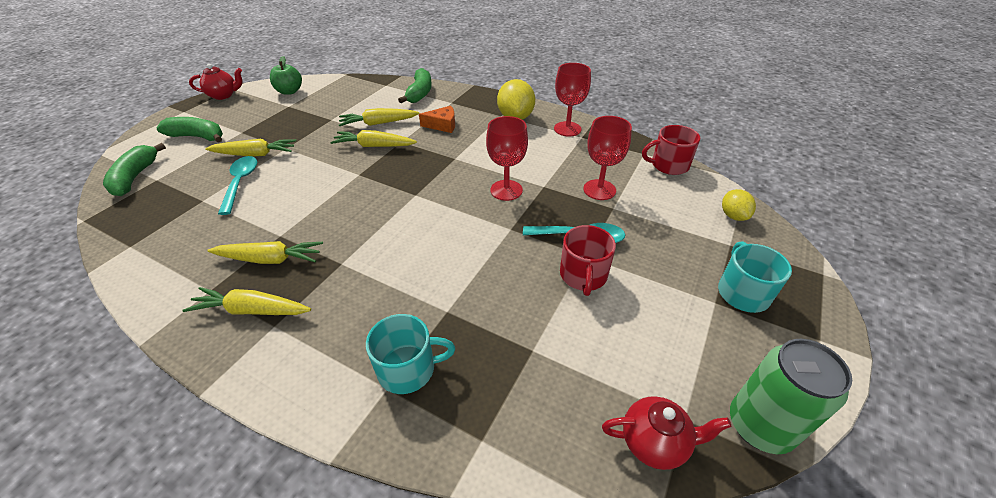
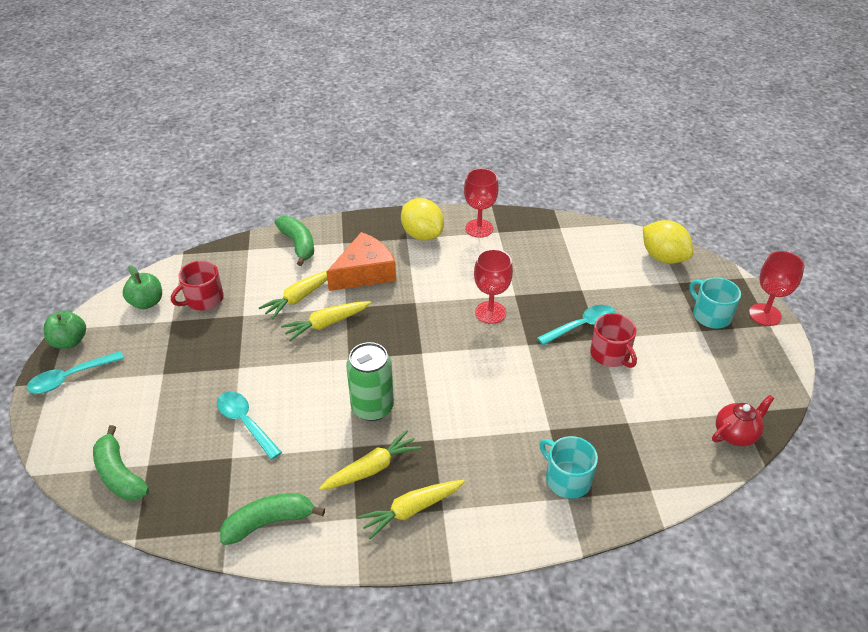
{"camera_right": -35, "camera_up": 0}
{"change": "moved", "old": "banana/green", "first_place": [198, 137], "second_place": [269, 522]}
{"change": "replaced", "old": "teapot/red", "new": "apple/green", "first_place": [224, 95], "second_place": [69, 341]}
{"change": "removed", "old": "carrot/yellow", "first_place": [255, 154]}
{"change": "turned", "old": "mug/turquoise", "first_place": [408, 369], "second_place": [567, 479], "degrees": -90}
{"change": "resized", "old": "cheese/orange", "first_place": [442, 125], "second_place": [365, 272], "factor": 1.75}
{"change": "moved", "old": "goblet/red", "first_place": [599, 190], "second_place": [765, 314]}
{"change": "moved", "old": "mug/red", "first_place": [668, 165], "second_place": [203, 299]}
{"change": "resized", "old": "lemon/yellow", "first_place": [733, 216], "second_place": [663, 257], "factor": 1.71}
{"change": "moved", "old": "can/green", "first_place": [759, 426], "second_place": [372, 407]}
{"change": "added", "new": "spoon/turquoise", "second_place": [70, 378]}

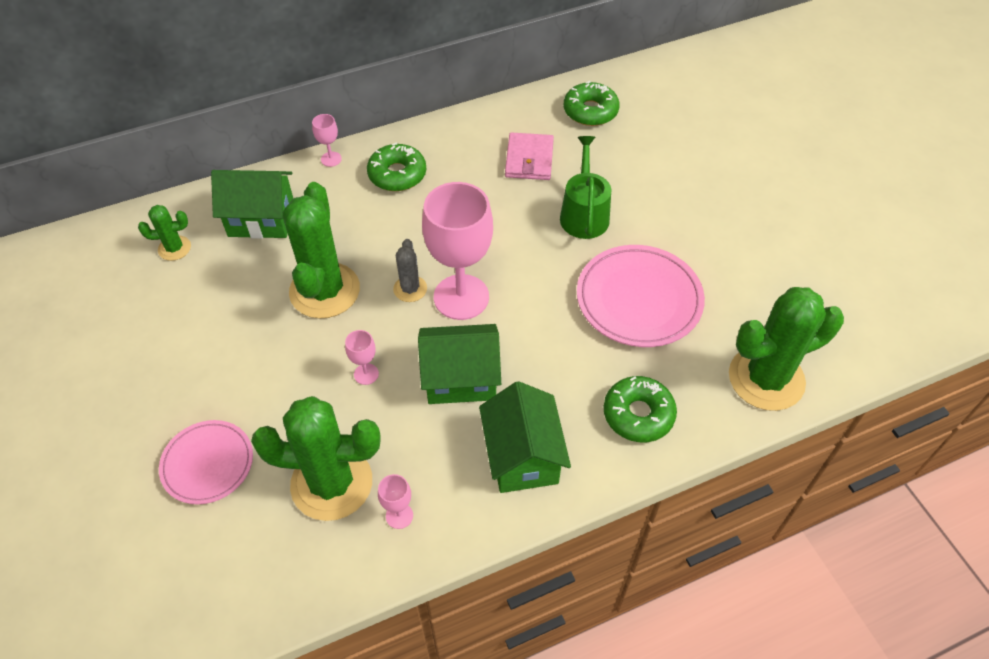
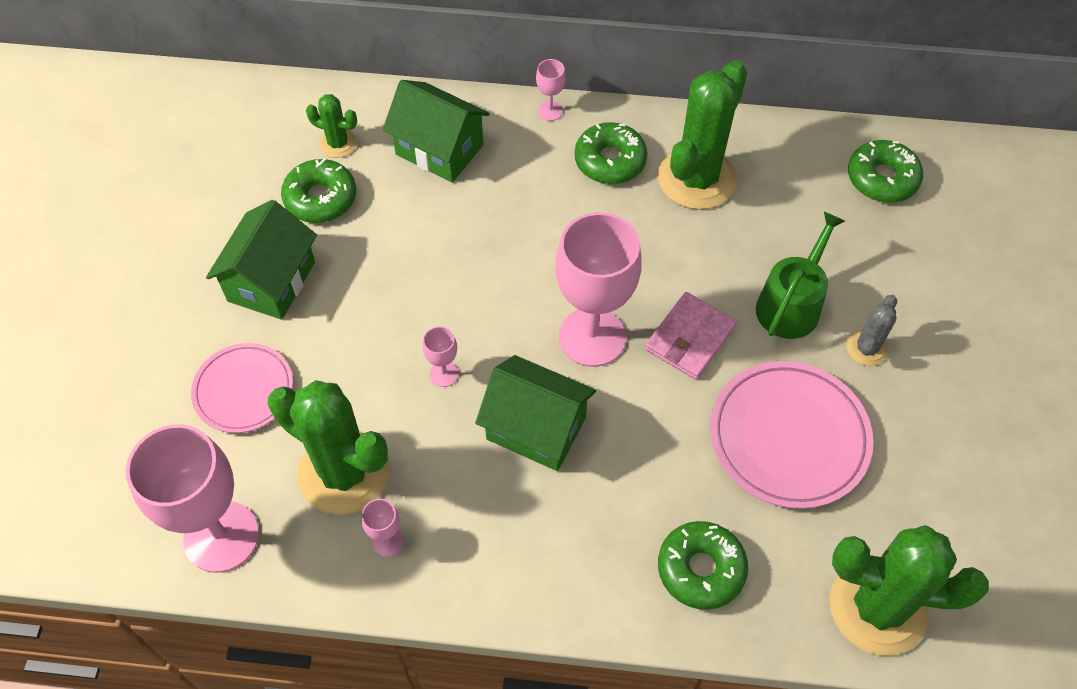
{"camera_right": 30, "camera_up": 5}
{"change": "moved", "old": "cactus/green", "first_place": [324, 291], "second_place": [696, 179]}
{"change": "moved", "old": "cactus/grey", "first_place": [410, 289], "second_place": [866, 348]}
{"change": "moved", "old": "house/green", "first_place": [522, 456], "second_place": [271, 281]}
{"change": "moved", "old": "wallet/pink", "first_place": [529, 159], "second_place": [690, 338]}
{"change": "added", "new": "goblet/pink", "second_place": [221, 536]}
{"change": "added", "new": "donut/green", "second_place": [320, 198]}

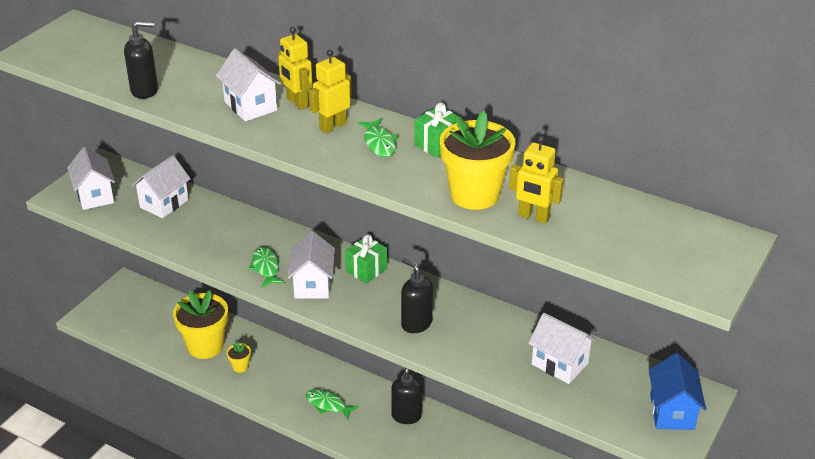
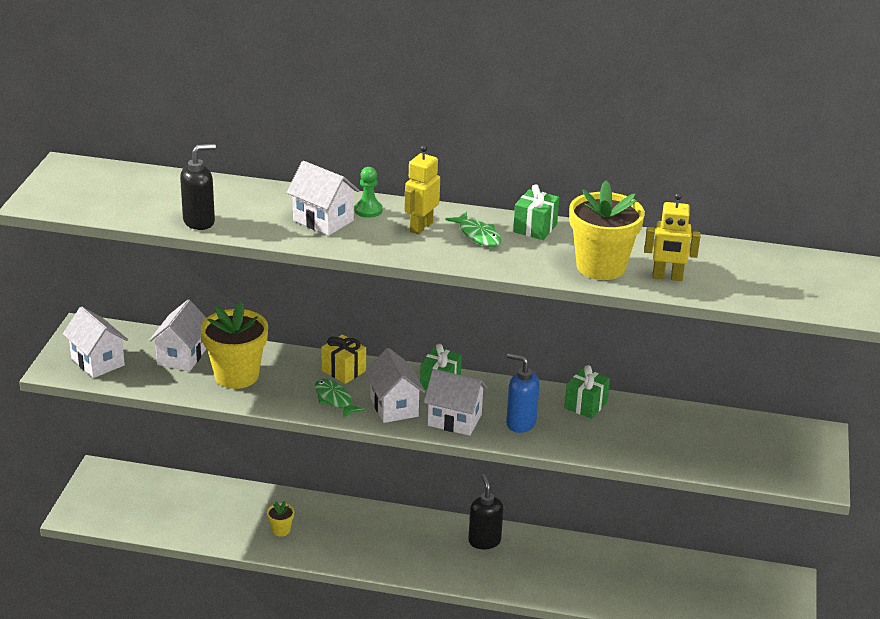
{"camera_right": -20, "camera_up": -5}
{"change": "moved", "old": "flower pot/yellow", "first_place": [205, 346], "second_place": [236, 375]}
{"change": "replaced", "old": "robot/yellow", "new": "pawn/green", "first_place": [297, 102], "second_place": [368, 210]}
{"change": "removed", "old": "fish/green", "first_place": [328, 405]}
{"change": "recoloured", "old": "soap dispenser/black", "new": "soap dispenser/blue", "first_place": [416, 323], "second_place": [520, 423]}
{"change": "moved", "old": "house/white", "first_place": [559, 364], "second_place": [454, 420]}
{"change": "removed", "old": "house/blue", "first_place": [672, 412]}
{"change": "added", "new": "gift/yellow", "second_place": [343, 371]}
{"change": "added", "new": "gift/green", "second_place": [585, 405]}

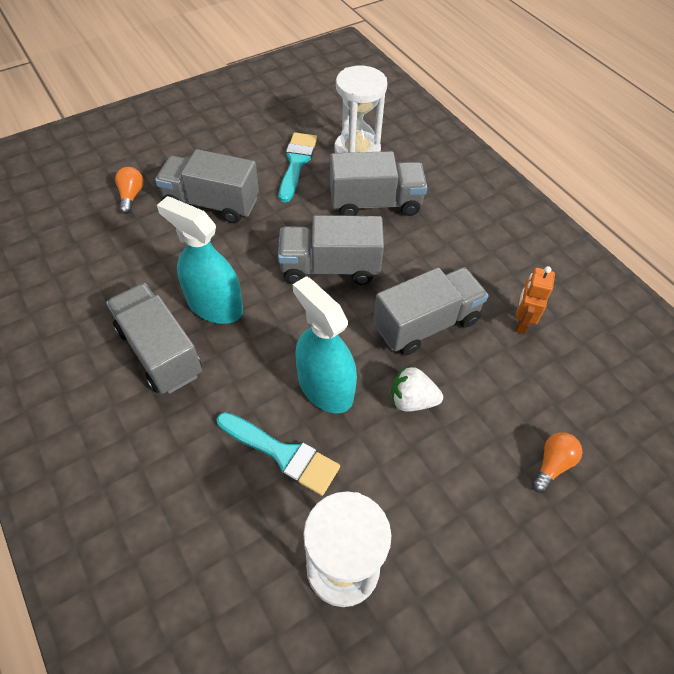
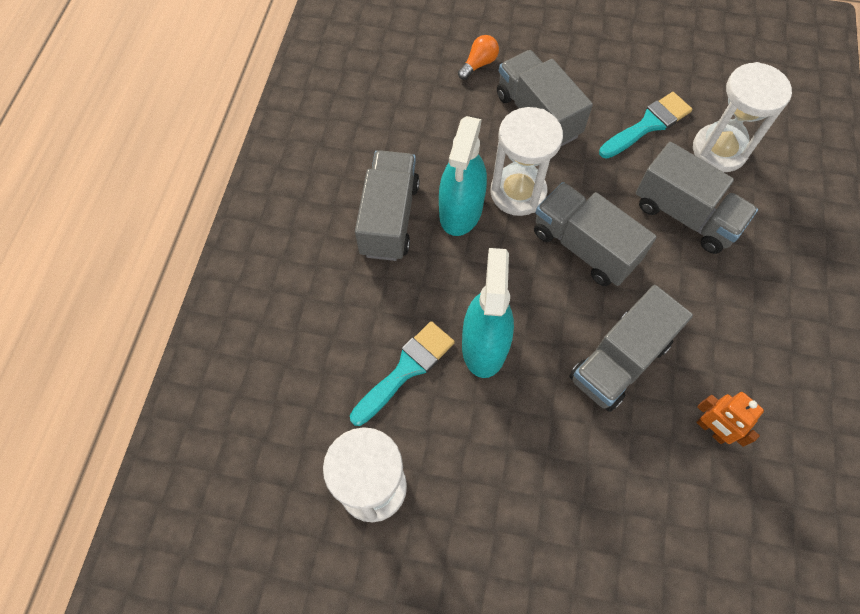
{"camera_right": 45, "camera_up": 10}
{"change": "turned", "old": "spray bottle/turquoise", "first_place": [214, 305], "second_place": [461, 210], "degrees": -150}
{"change": "turned", "old": "brush/turquoise", "first_place": [282, 454], "second_place": [406, 370], "degrees": -120}
{"change": "turned", "old": "truck/grey", "first_place": [426, 324], "second_place": [619, 361], "degrees": 120}
{"change": "removed", "old": "strawberry/white", "first_place": [412, 400]}
{"change": "turned", "old": "robot/orange", "first_place": [521, 322], "second_place": [711, 430], "degrees": -105}
{"change": "removed", "old": "light bulb/orange", "first_place": [552, 464]}
{"change": "added", "new": "hourglass/white", "second_place": [518, 192]}

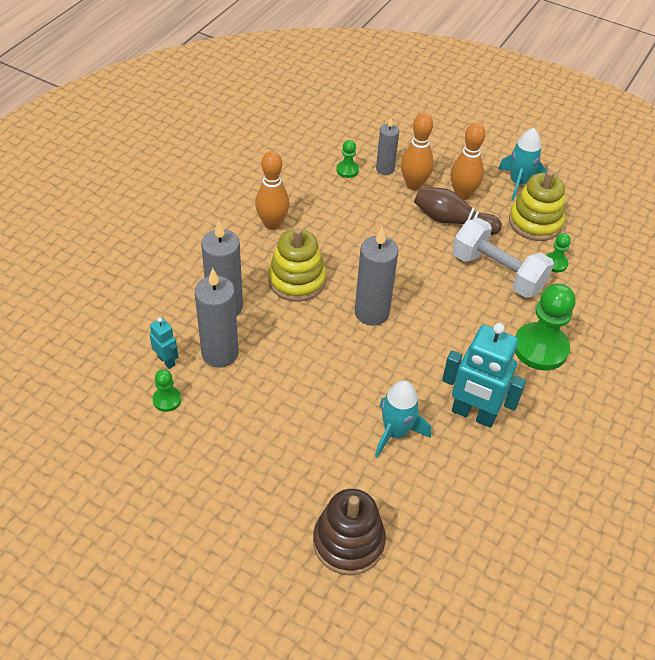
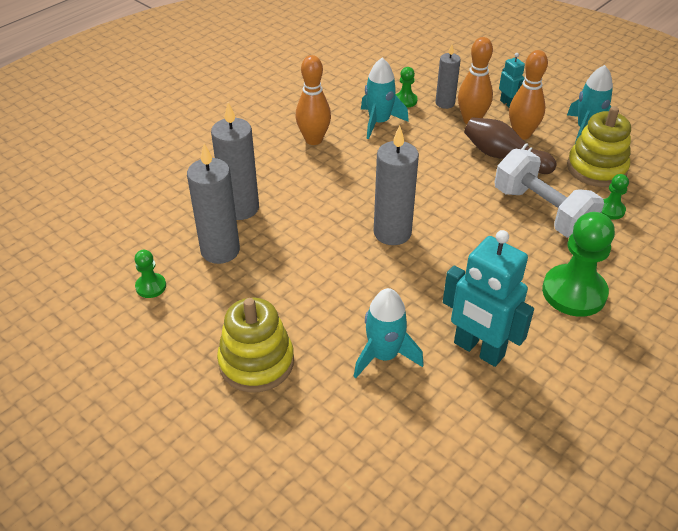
{"camera_right": 15, "camera_up": -5}
{"change": "moved", "old": "robot/turquoise", "first_place": [167, 361], "second_place": [508, 104]}
{"change": "moved", "old": "stacking toy/yellow", "first_place": [297, 280], "second_place": [256, 362]}
{"change": "removed", "old": "stacking toy/brown", "first_place": [348, 542]}
{"change": "added", "new": "rocket/turquoise", "second_place": [379, 122]}

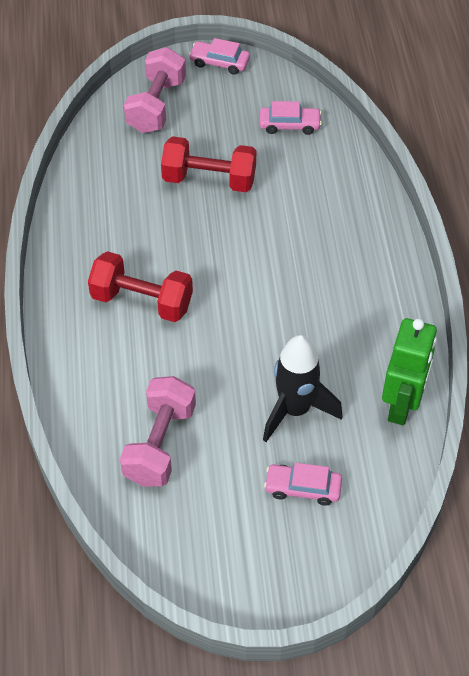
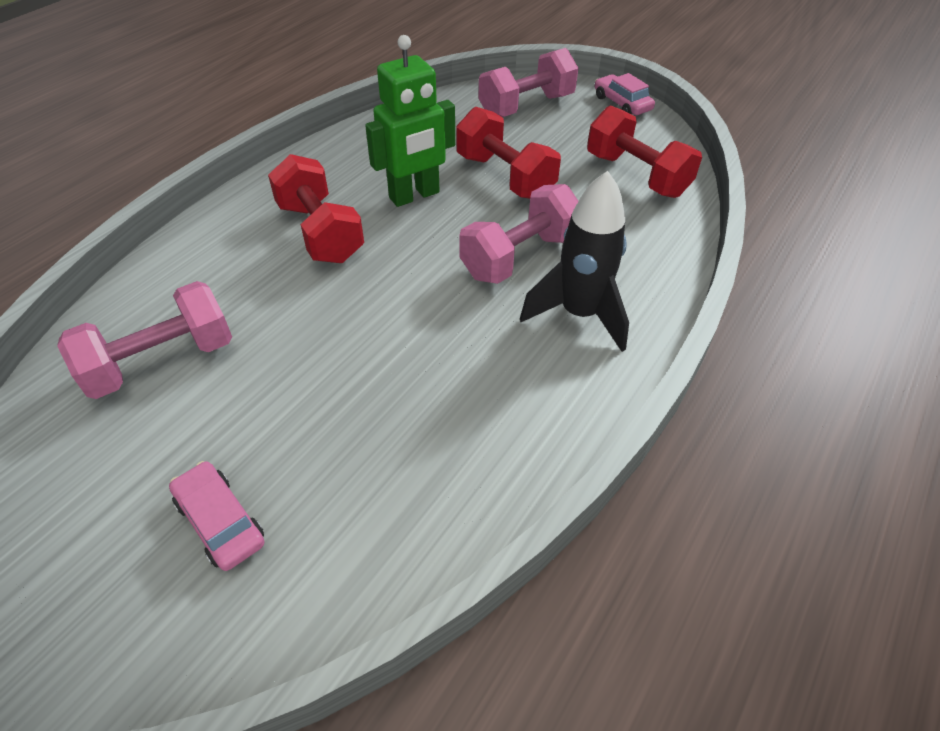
{"camera_right": 40, "camera_up": -5}
{"change": "replaced", "old": "car/pink", "new": "dumbbell/red", "first_place": [289, 125], "second_place": [636, 175]}
{"change": "moved", "old": "rocket/black", "first_place": [295, 410], "second_place": [579, 314]}
{"change": "moved", "old": "robot/green", "first_place": [402, 405], "second_place": [414, 196]}
{"change": "added", "new": "dumbbell/pink", "second_place": [519, 257]}

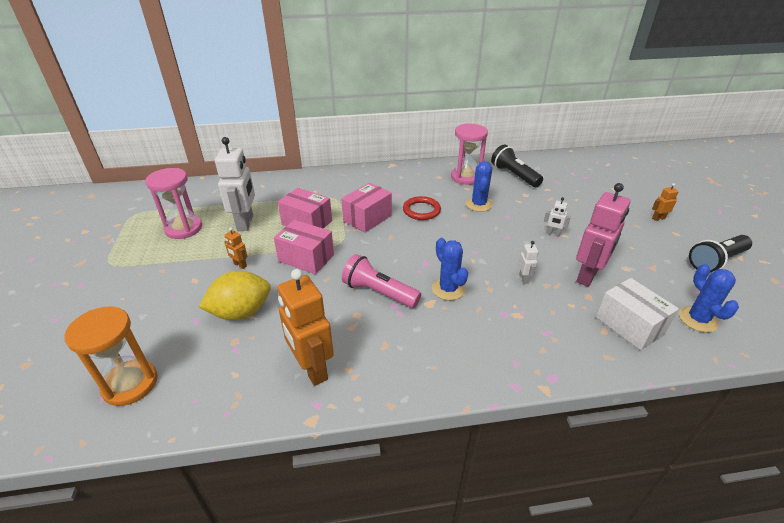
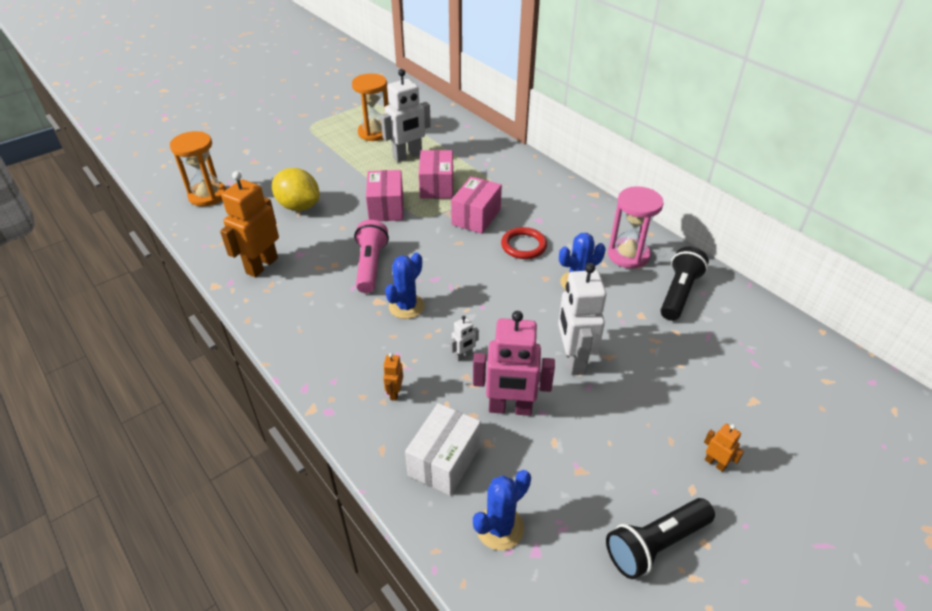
{"camera_right": 60, "camera_up": 5}
{"change": "recoloured", "old": "hourglass/pink", "new": "hourglass/orange", "first_place": [183, 228], "second_place": [374, 132]}
{"change": "moved", "old": "robot/orange", "first_place": [240, 265], "second_place": [395, 393]}
{"change": "turned", "old": "box/pink", "first_place": [367, 218], "second_place": [476, 217], "degrees": -75}
{"change": "resized", "old": "robot/white", "first_place": [553, 233], "second_place": [573, 360], "factor": 2.23}
{"change": "turned", "old": "flashlight/black", "first_place": [716, 261], "second_place": [655, 544], "degrees": -60}

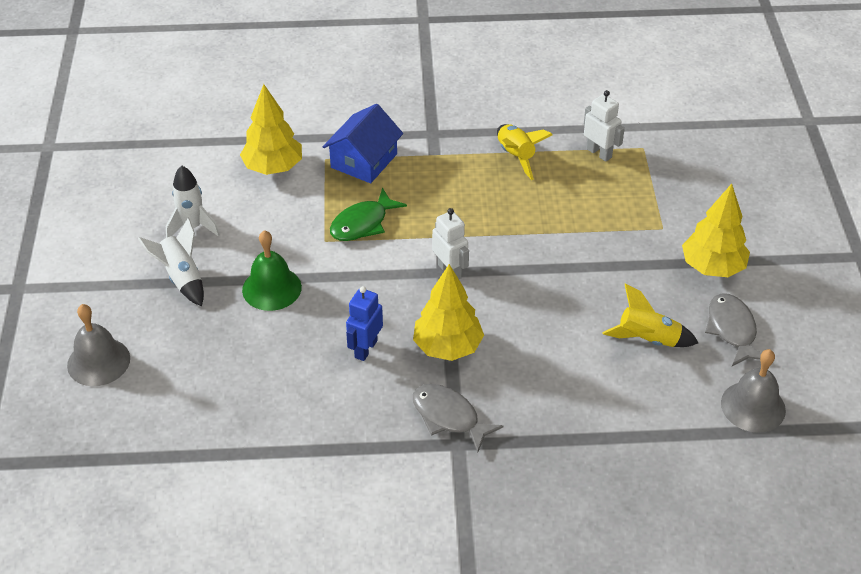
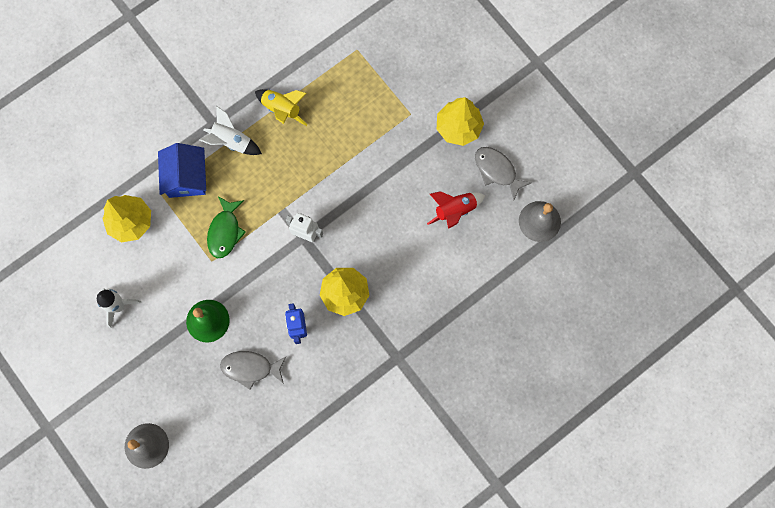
{"camera_right": -35, "camera_up": 30}
{"change": "moved", "old": "rocket/white", "first_place": [182, 278], "second_place": [231, 141]}
{"change": "moved", "old": "fish/grey", "first_place": [449, 417], "second_place": [250, 368]}
{"change": "removed", "old": "robot/white", "first_place": [599, 153]}
{"change": "recoloured", "old": "rocket/yellow", "new": "rocket/red", "first_place": [647, 340], "second_place": [454, 211]}

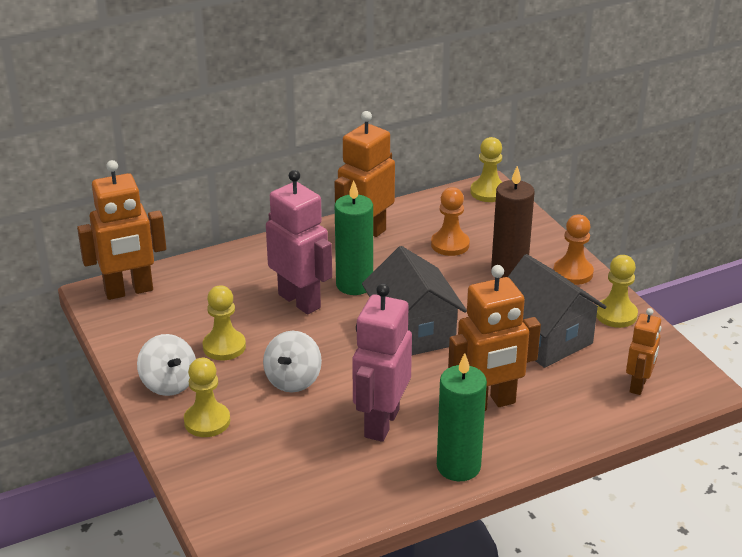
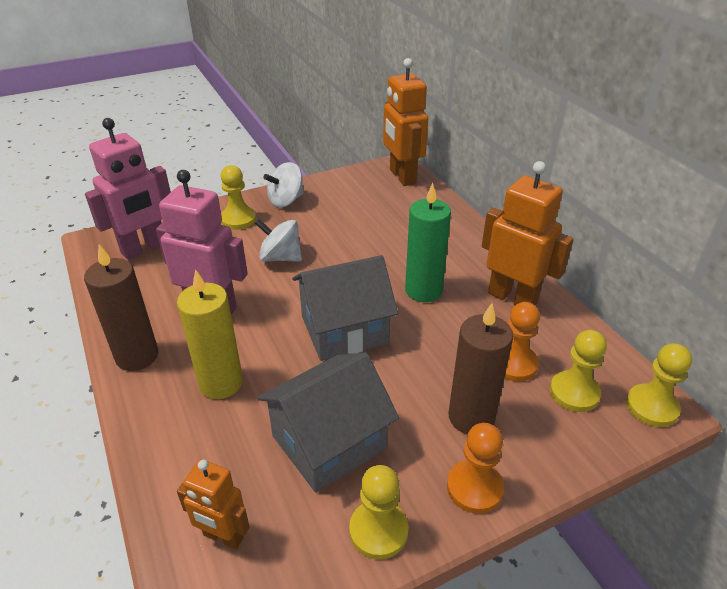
{"camera_right": 90, "camera_up": 5}
{"change": "moved", "old": "pawn/yellow", "first_place": [224, 346], "second_place": [574, 393]}
{"change": "moved", "old": "robot/pink", "first_place": [300, 301], "second_place": [144, 249]}
{"change": "recoloured", "old": "candle/green", "new": "candle/brown", "first_place": [458, 466], "second_place": [137, 356]}
{"change": "replaced", "old": "robot/orange", "new": "candle/yellow", "first_place": [488, 404], "second_place": [221, 383]}

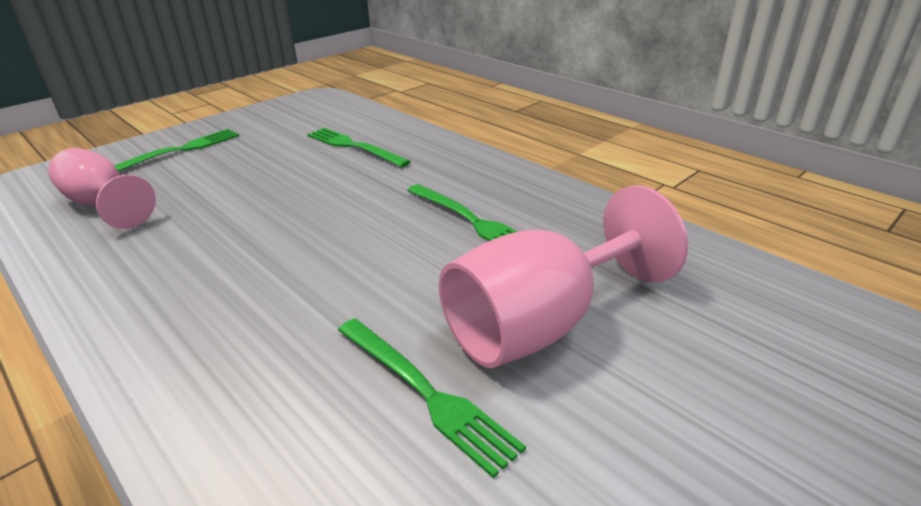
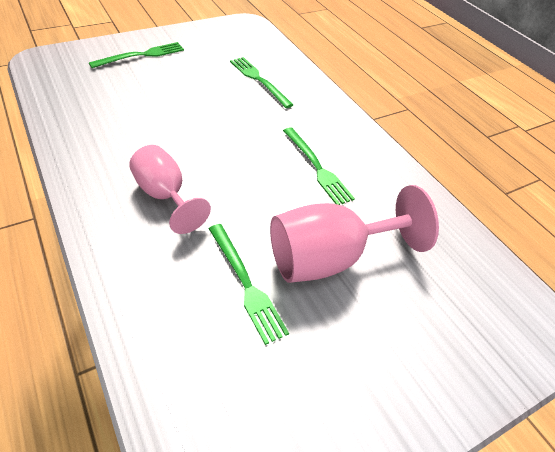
{"camera_right": 10, "camera_up": 15}
{"change": "moved", "old": "goblet/pink", "first_place": [103, 205], "second_place": [165, 196]}

